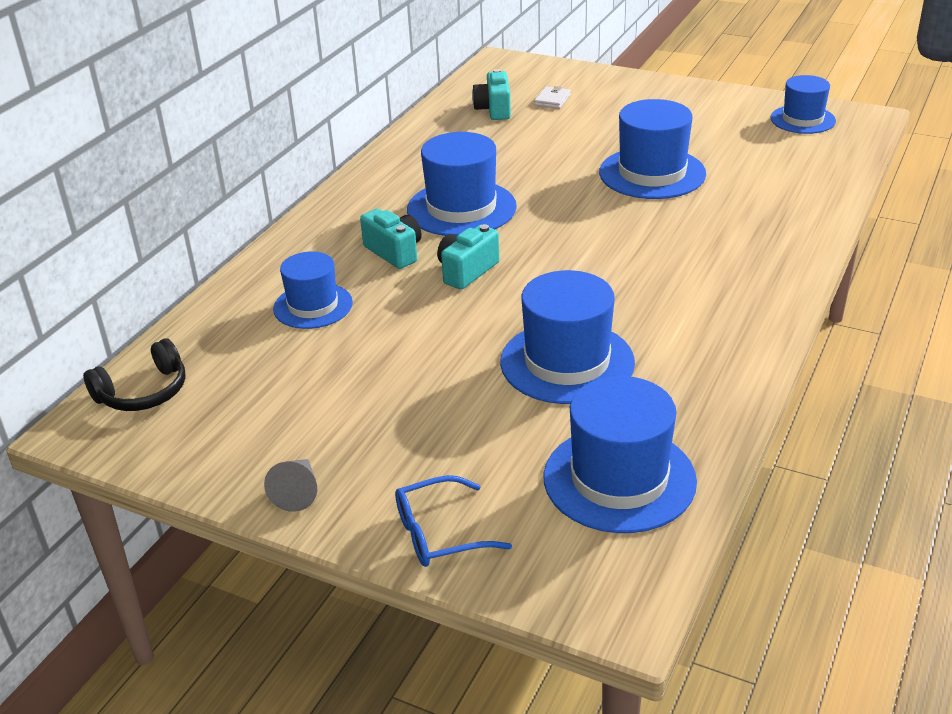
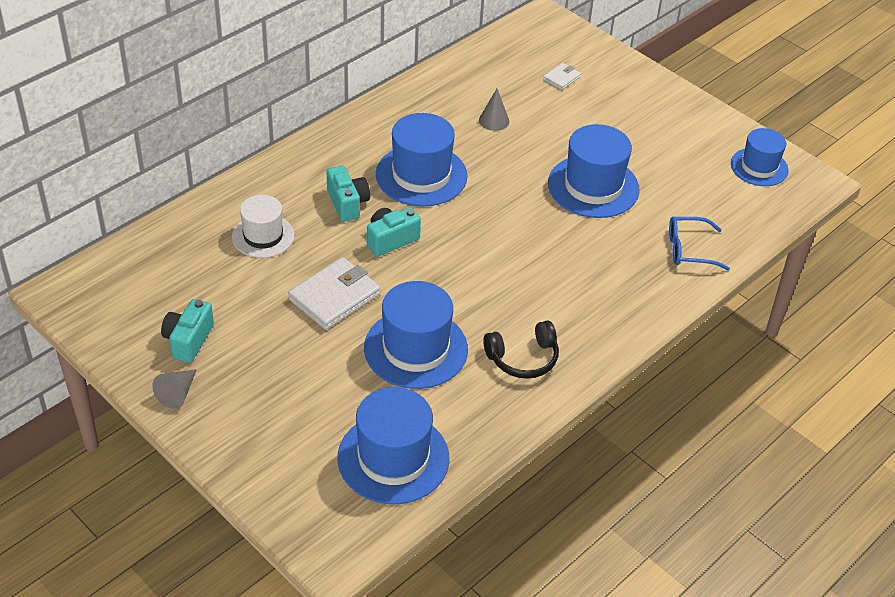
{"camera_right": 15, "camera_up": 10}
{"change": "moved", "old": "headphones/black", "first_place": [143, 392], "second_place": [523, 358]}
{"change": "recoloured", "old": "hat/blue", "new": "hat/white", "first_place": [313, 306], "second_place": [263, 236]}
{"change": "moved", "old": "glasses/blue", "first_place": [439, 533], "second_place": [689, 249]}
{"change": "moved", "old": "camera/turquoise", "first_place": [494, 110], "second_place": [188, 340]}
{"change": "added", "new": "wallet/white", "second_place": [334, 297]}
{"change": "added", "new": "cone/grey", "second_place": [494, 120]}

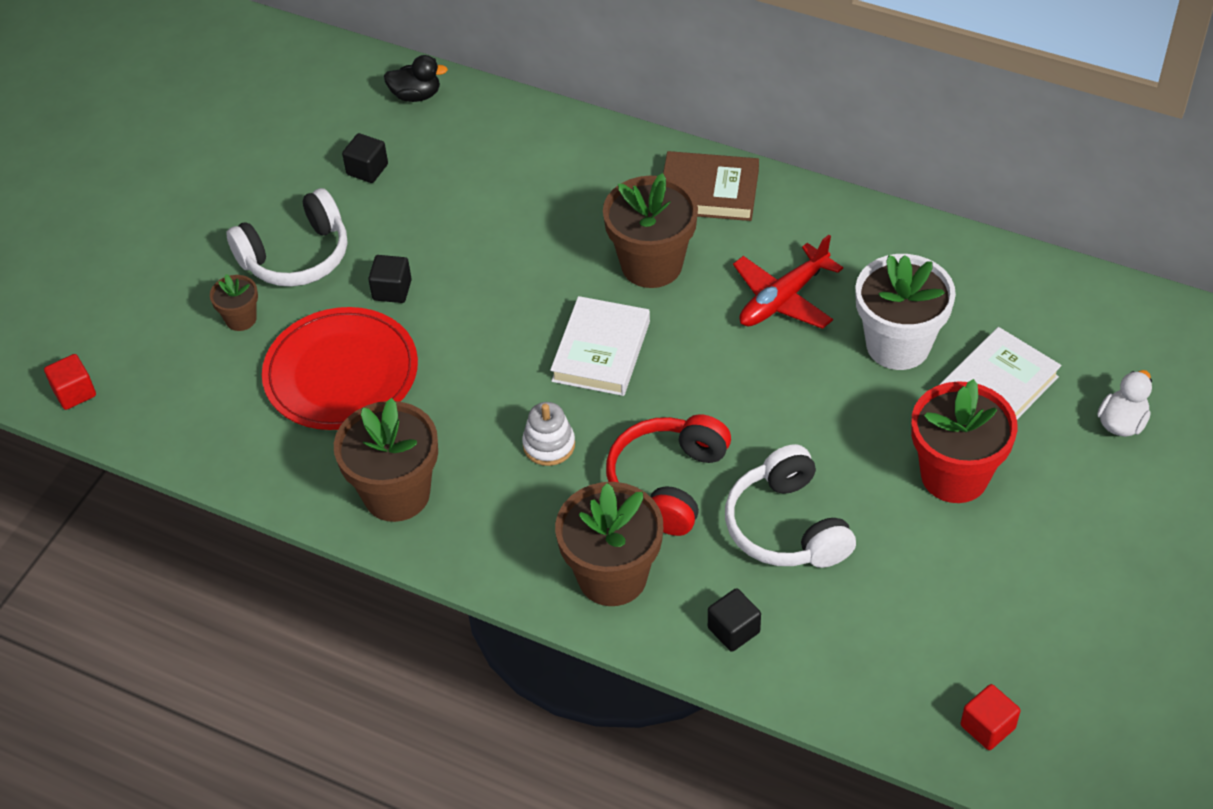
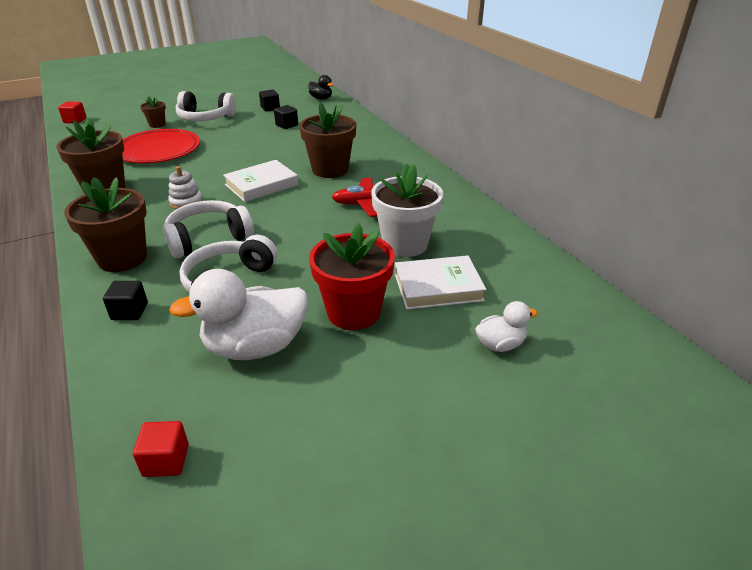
{"camera_right": 35, "camera_up": -15}
{"change": "moved", "old": "cube/black", "first_place": [392, 290], "second_place": [287, 125]}
{"change": "recoloured", "old": "headphones/red", "new": "headphones/white", "first_place": [668, 483], "second_place": [208, 239]}
{"change": "removed", "old": "book/brown", "first_place": [708, 191]}
{"change": "added", "new": "duck/white", "second_place": [255, 347]}

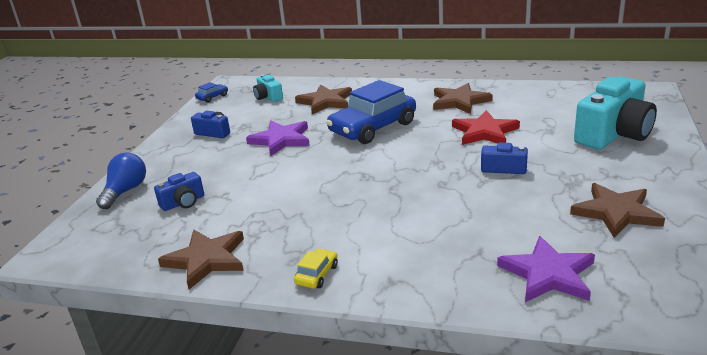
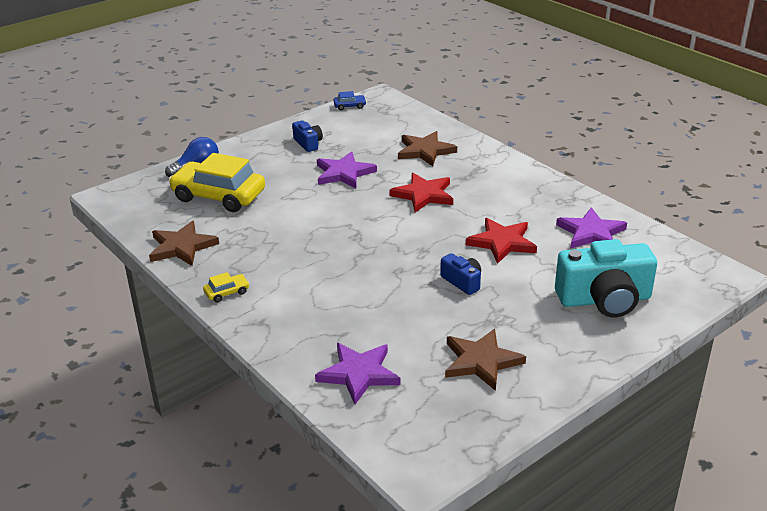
{"camera_right": 35, "camera_up": 5}
{"change": "replaced", "old": "camera/blue", "new": "car/yellow", "first_place": [183, 202], "second_place": [219, 196]}
{"change": "removed", "old": "camera/turquoise", "first_place": [268, 97]}
{"change": "replaced", "old": "car/blue", "new": "star/red", "first_place": [373, 128], "second_place": [423, 195]}
{"change": "removed", "old": "star/brown", "first_place": [459, 101]}
{"change": "added", "new": "star/purple", "second_place": [591, 233]}

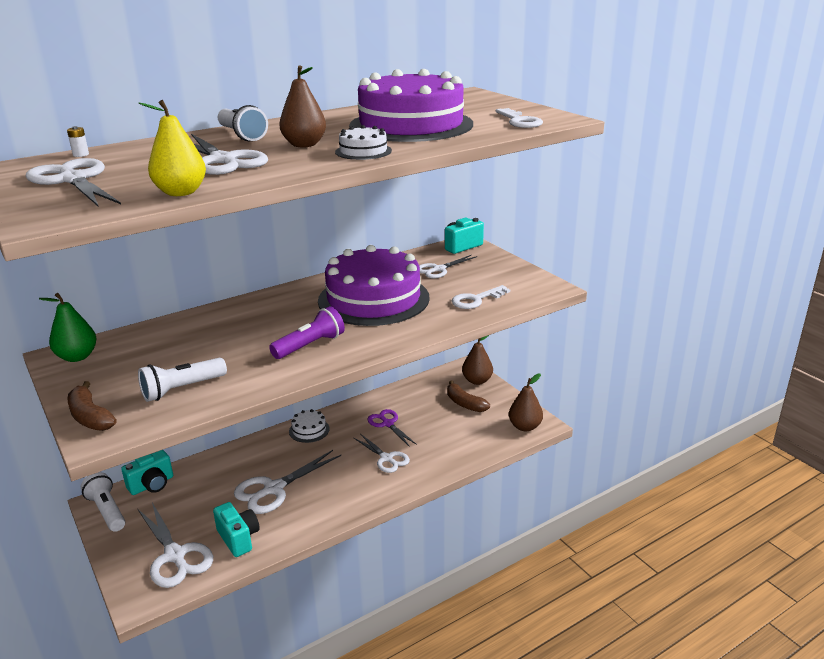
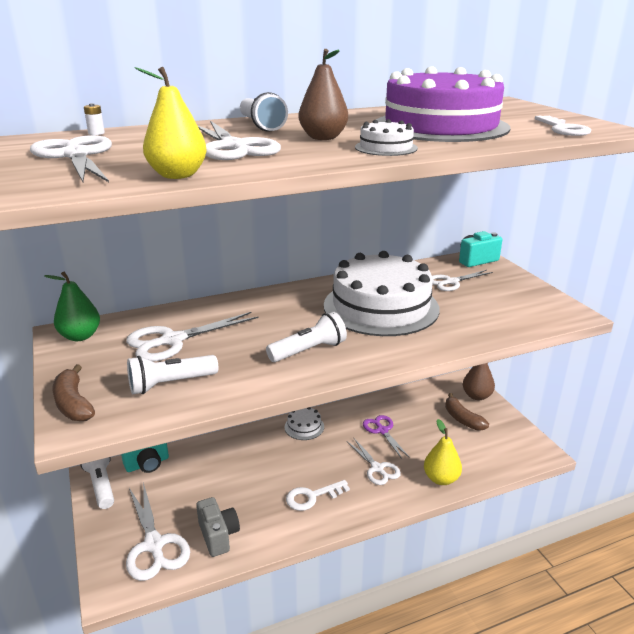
{"camera_right": 10, "camera_up": 0}
{"change": "recoloured", "old": "camera/turquoise", "new": "camera/grey", "first_place": [238, 538], "second_place": [218, 536]}
{"change": "moved", "old": "scissors/white", "first_place": [273, 489], "second_place": [172, 340]}
{"change": "recoloured", "old": "flashlight/purple", "new": "flashlight/white", "first_place": [310, 345], "second_place": [309, 350]}
{"change": "recoloured", "old": "cake/purple", "new": "cake/white", "first_place": [373, 299], "second_place": [381, 307]}
{"change": "moved", "old": "key/white", "first_place": [476, 300], "second_place": [312, 497]}
{"change": "removed", "old": "pear/brown", "first_place": [525, 427]}
{"change": "added", "new": "pear/yellow", "second_place": [441, 479]}

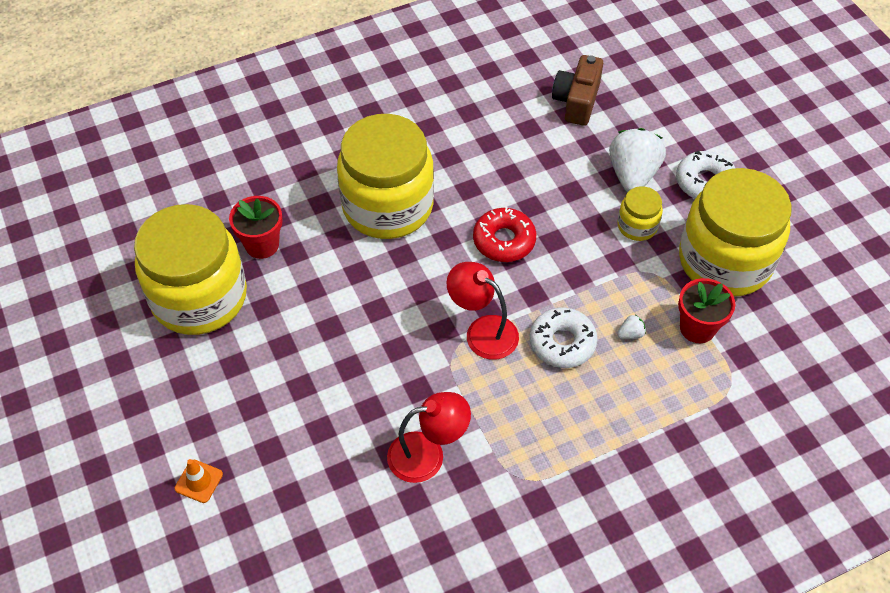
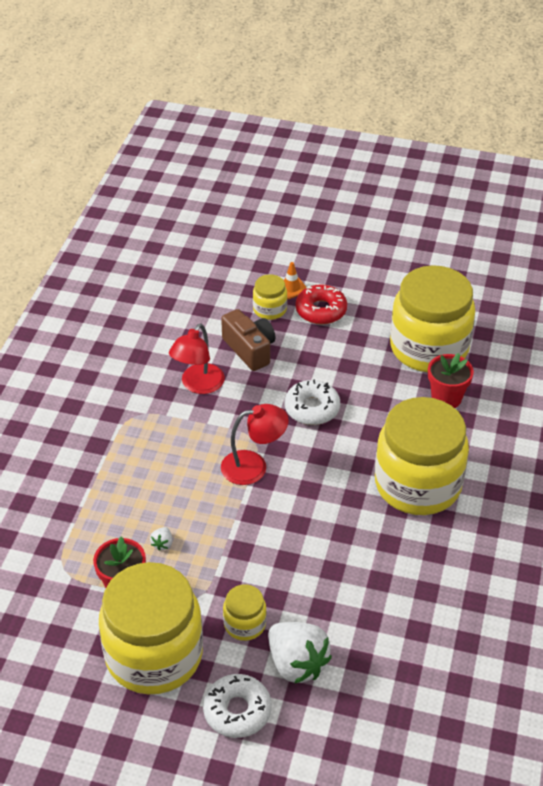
{"camera_right": 130, "camera_up": -10}
{"change": "moved", "old": "donut/red", "first_place": [504, 241], "second_place": [321, 310]}
{"change": "moved", "old": "donut/white", "first_place": [562, 343], "second_place": [312, 408]}
{"change": "moved", "old": "camera/brown", "first_place": [576, 101], "second_place": [250, 349]}
{"change": "added", "new": "jar/yellow", "second_place": [269, 309]}

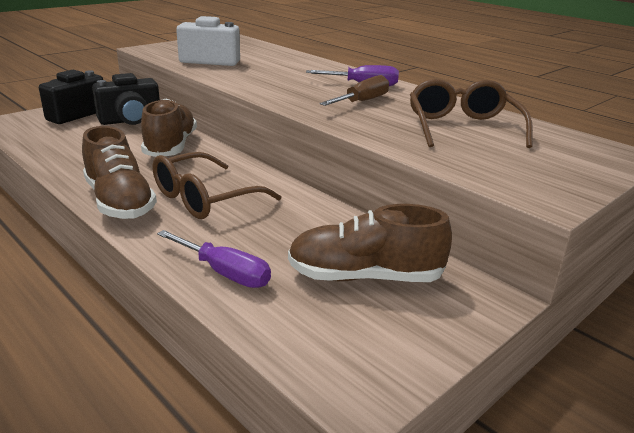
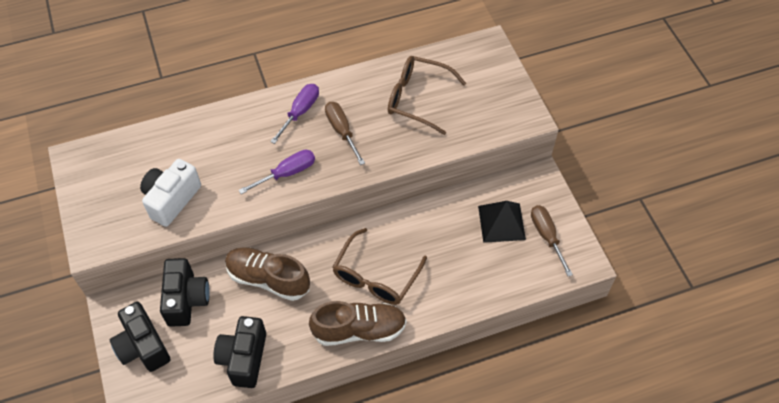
{"camera_right": -65, "camera_up": 30}
{"change": "turned", "old": "glasses/brown", "first_place": [204, 198], "second_place": [375, 276], "degrees": 45}
{"change": "moved", "old": "screwdriver/purple", "first_place": [224, 273], "second_place": [287, 173]}
{"change": "replaced", "old": "shoe/brown", "new": "pyramid/black", "first_place": [365, 277], "second_place": [501, 222]}
{"change": "added", "new": "camera/black", "second_place": [244, 358]}
{"change": "added", "new": "screwdriver/brown", "second_place": [546, 236]}

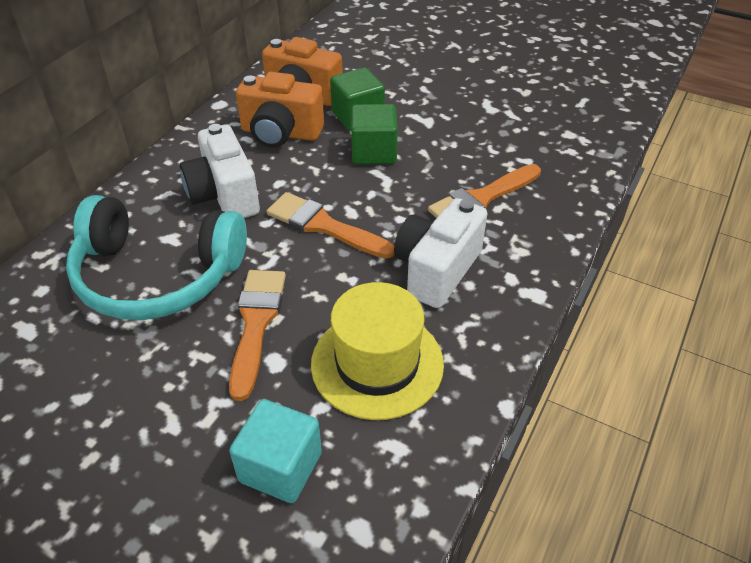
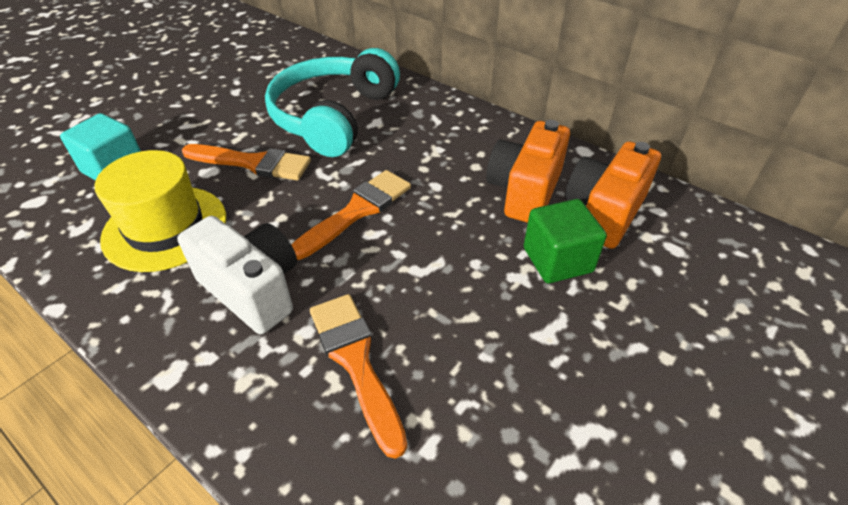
{"camera_right": 100, "camera_up": 0}
{"change": "removed", "old": "camera/white", "first_place": [224, 195]}
{"change": "removed", "old": "cube/green", "first_place": [374, 152]}

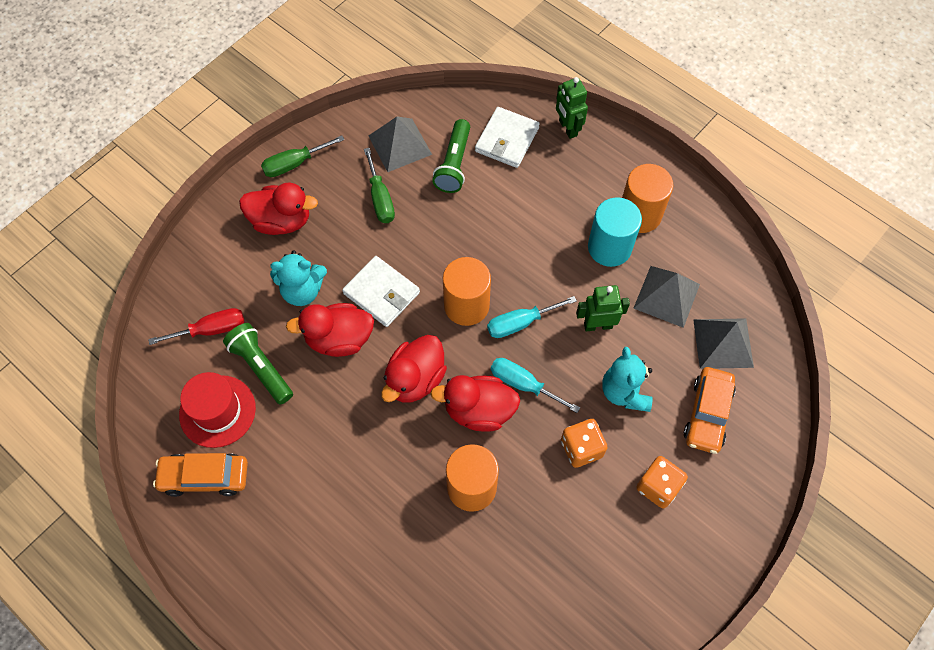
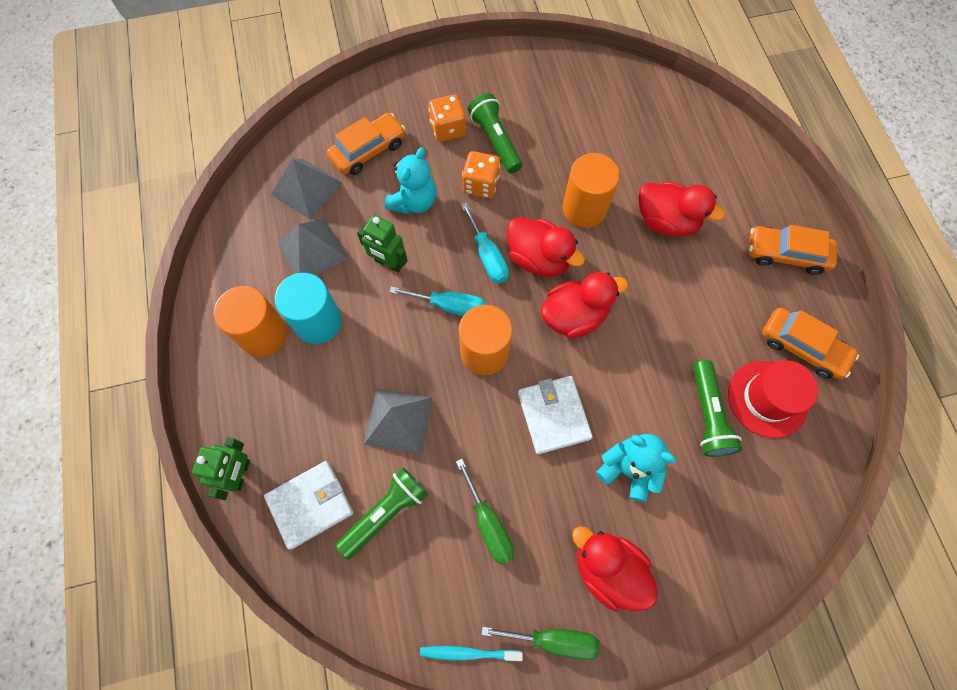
{"camera_right": -145, "camera_up": 5}
{"change": "removed", "old": "screwdriver/red", "first_place": [211, 330]}
{"change": "moved", "old": "duck/red", "first_place": [339, 339], "second_place": [666, 221]}
{"change": "turned", "old": "screwdriver/green", "first_place": [380, 198], "second_place": [488, 524], "degrees": 135}
{"change": "moved", "old": "pyramid/grey", "first_place": [400, 145], "second_place": [398, 420]}
{"change": "added", "new": "toothbrush/turquoise", "second_place": [468, 653]}
{"change": "added", "new": "flashlight/green", "second_place": [495, 140]}
{"change": "added", "new": "car/orange", "second_place": [786, 254]}

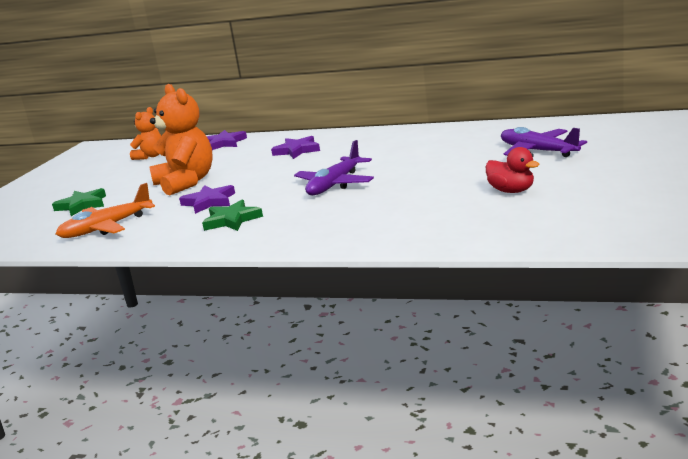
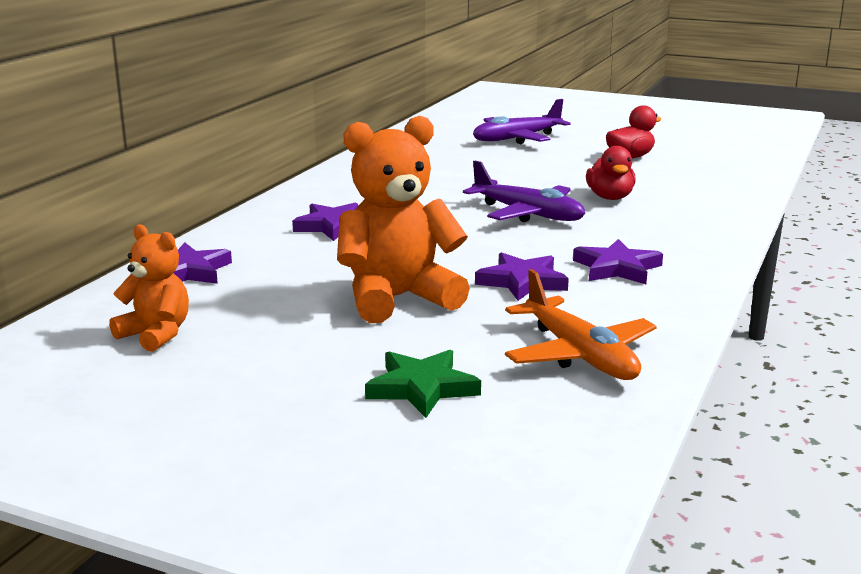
{"camera_right": -85, "camera_up": 0}
{"change": "recoloured", "old": "star/green", "new": "star/purple", "first_place": [232, 220], "second_place": [617, 268]}
{"change": "added", "new": "duck/red", "second_place": [610, 197]}

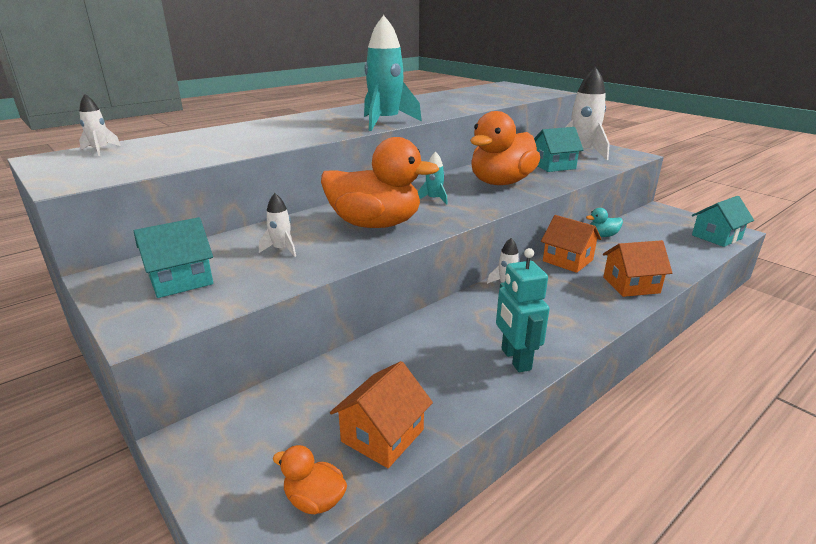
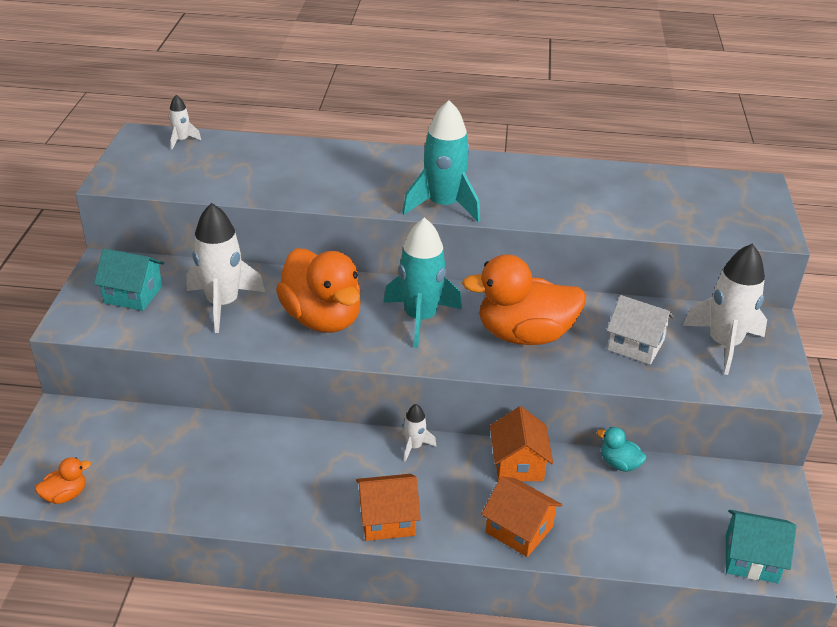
{"camera_right": 45, "camera_up": 10}
{"change": "resized", "old": "rocket/white", "first_place": [281, 249], "second_place": [223, 304], "factor": 2.13}
{"change": "turned", "old": "duck/orange", "first_place": [314, 500], "second_place": [65, 495], "degrees": 75}
{"change": "moved", "old": "house/orange", "first_place": [382, 435], "second_place": [387, 519]}
{"change": "resized", "old": "rocket/turquoise", "first_place": [434, 199], "second_place": [420, 318], "factor": 2.13}
{"change": "removed", "old": "robot/turquoise", "first_place": [515, 359]}
{"change": "recoloured", "old": "house/turquoise", "new": "house/white", "first_place": [553, 166], "second_place": [635, 345]}

